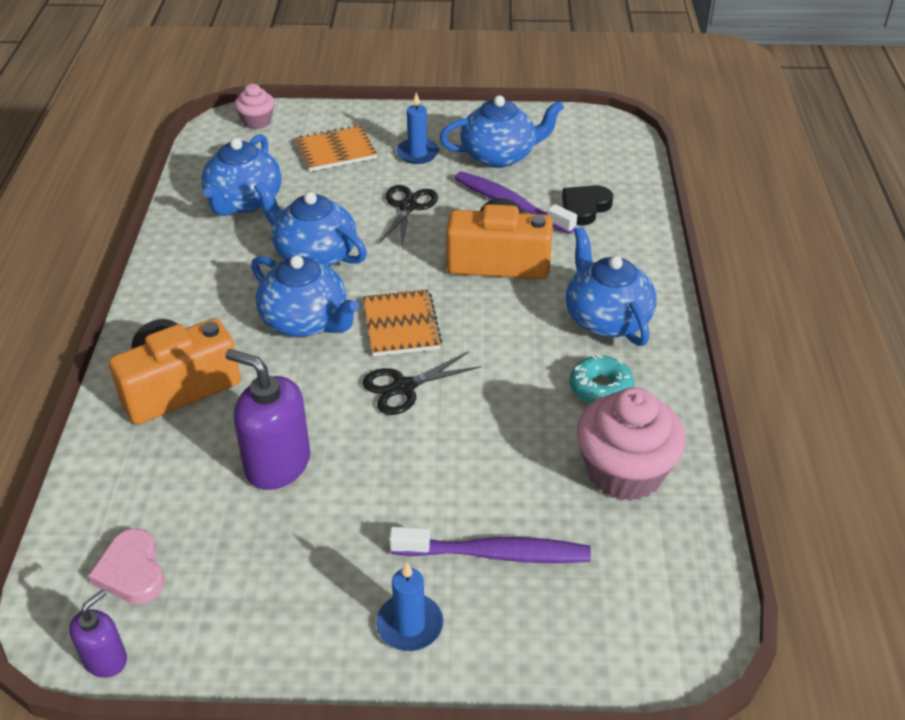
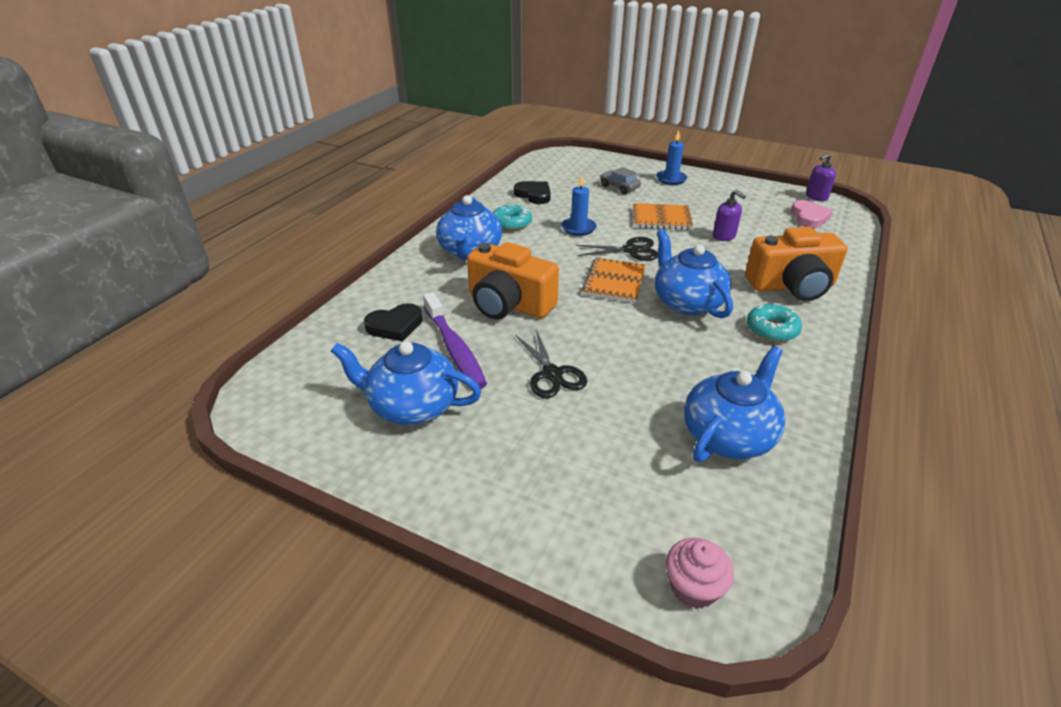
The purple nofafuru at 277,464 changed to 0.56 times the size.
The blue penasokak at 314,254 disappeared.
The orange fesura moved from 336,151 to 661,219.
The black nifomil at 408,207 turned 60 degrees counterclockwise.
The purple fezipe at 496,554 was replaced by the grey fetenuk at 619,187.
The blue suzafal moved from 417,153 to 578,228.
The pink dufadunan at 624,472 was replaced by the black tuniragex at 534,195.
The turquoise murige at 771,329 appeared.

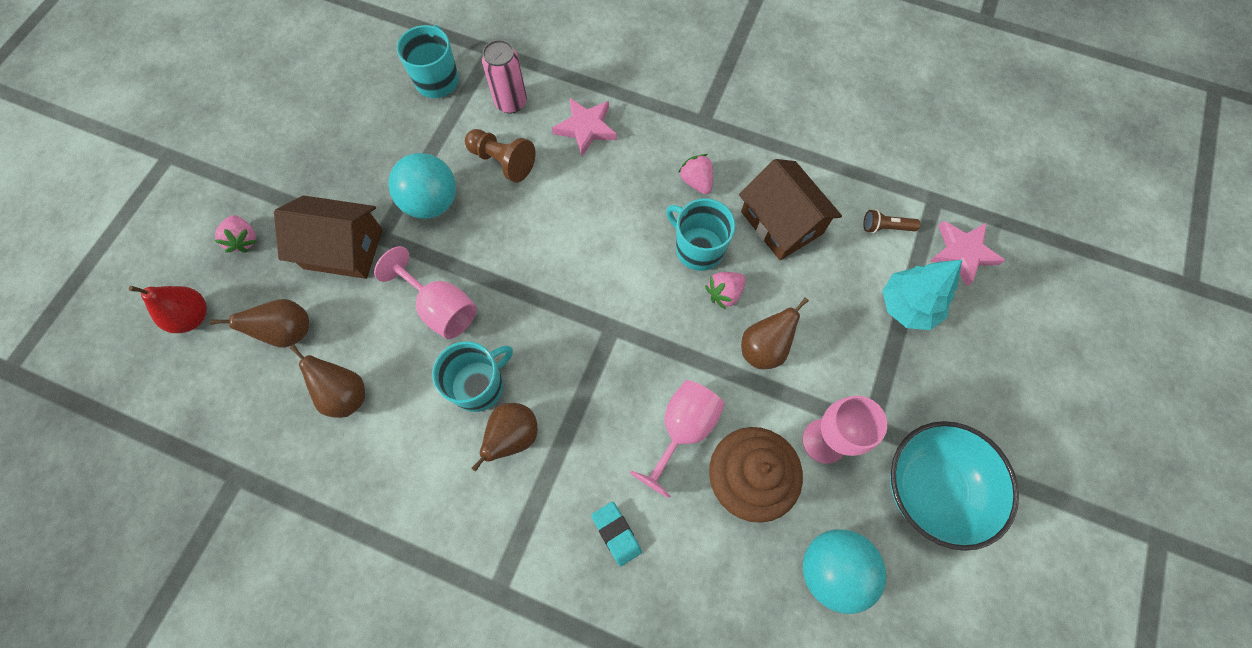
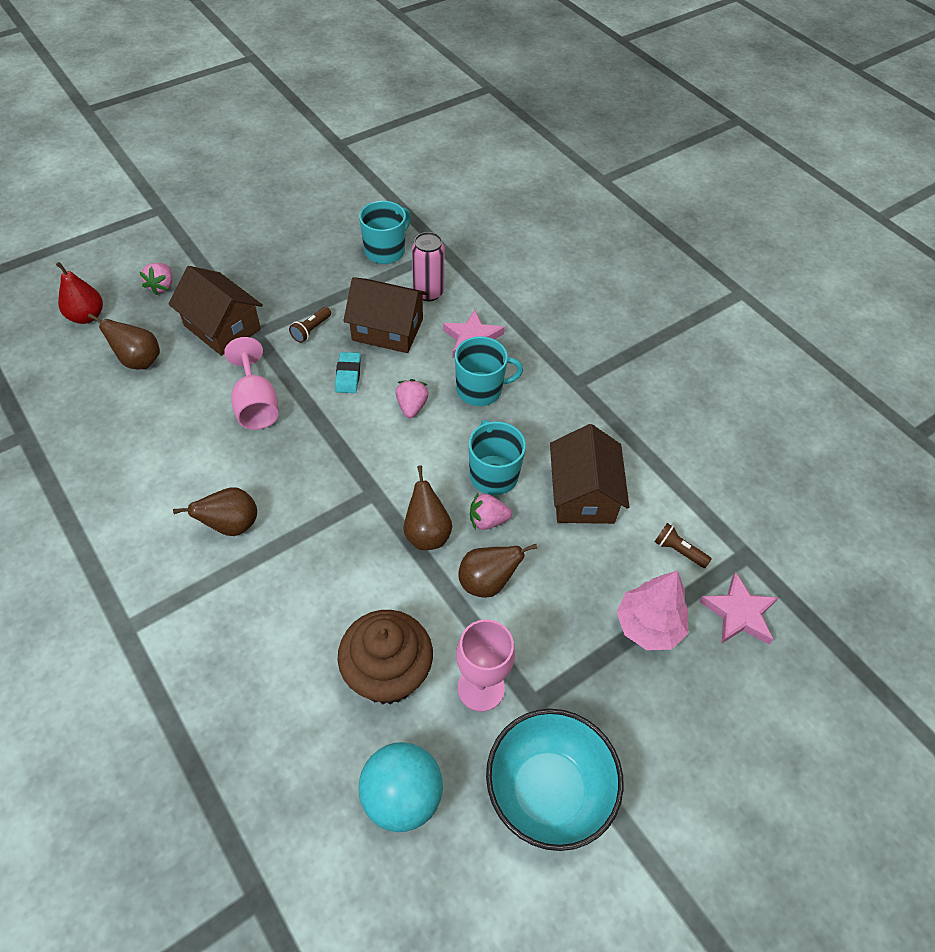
The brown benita moved from 345,394 to 427,533.
The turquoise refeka at 431,202 was replaced by the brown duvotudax at 311,330.
The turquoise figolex moved from 479,385 to 480,389.
The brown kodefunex at 502,161 was replaced by the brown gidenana at 387,329.
The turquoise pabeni moved from 616,533 to 348,375.
The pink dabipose at 683,430 disappeared.
The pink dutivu moved from 696,181 to 412,406.
The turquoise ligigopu at 908,306 became the pink ligigopu at 648,626.

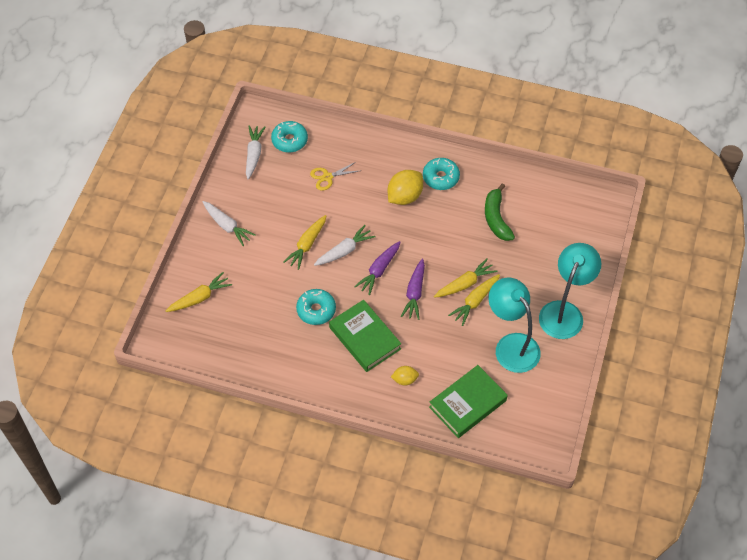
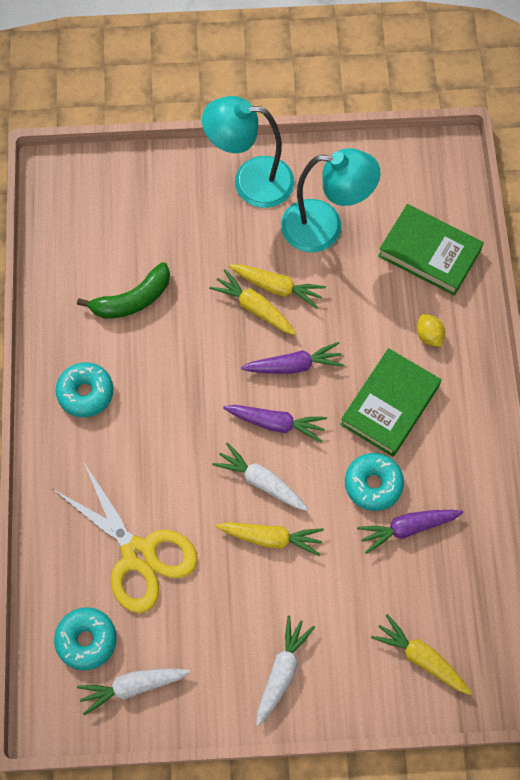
The yellow nifomil at 327,177 changed to 2.03 times the size.
The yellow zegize at 404,196 disappeared.
The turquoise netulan at 511,345 turned 120 degrees counterclockwise.
The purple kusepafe at 407,528 appeared.

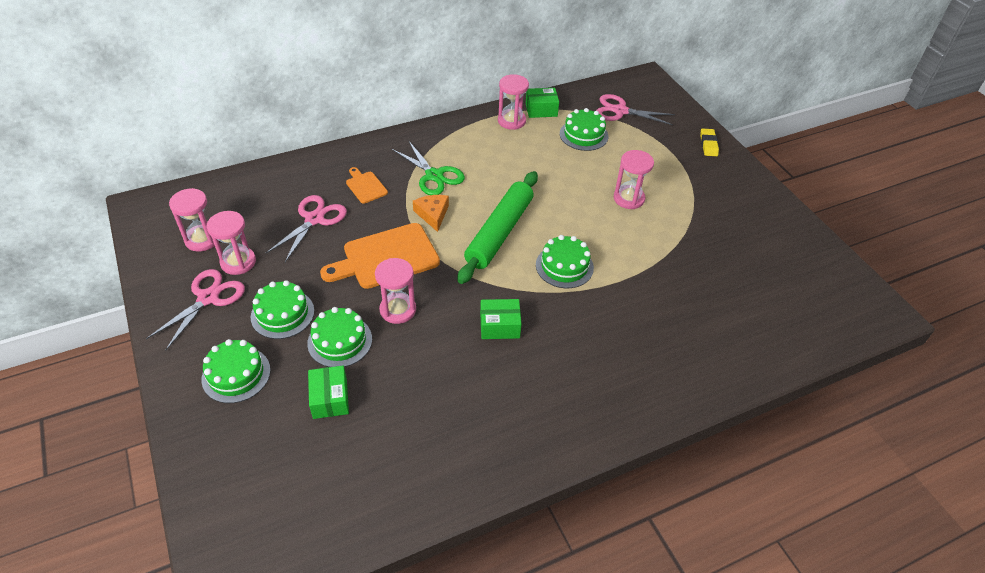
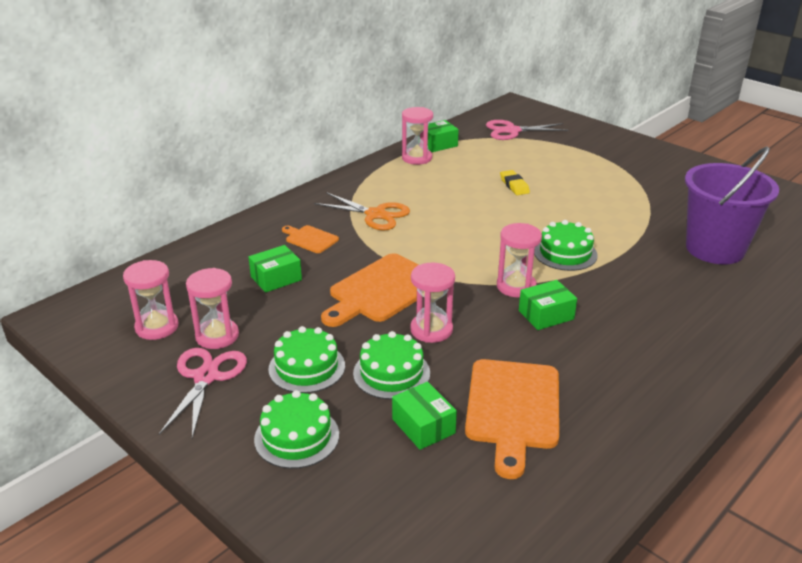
The pink nifomil at 314,219 was replaced by the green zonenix at 276,278.
The green nifomil at 434,175 became the orange nifomil at 375,215.
The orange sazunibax at 432,214 disappeared.
The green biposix at 499,232 disappeared.
The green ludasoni at 583,135 disappeared.
The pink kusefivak moved from 629,198 to 516,286.
The yellow pabeni moved from 708,145 to 514,185.
The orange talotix at 512,409 appeared.
The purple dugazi at 715,249 appeared.

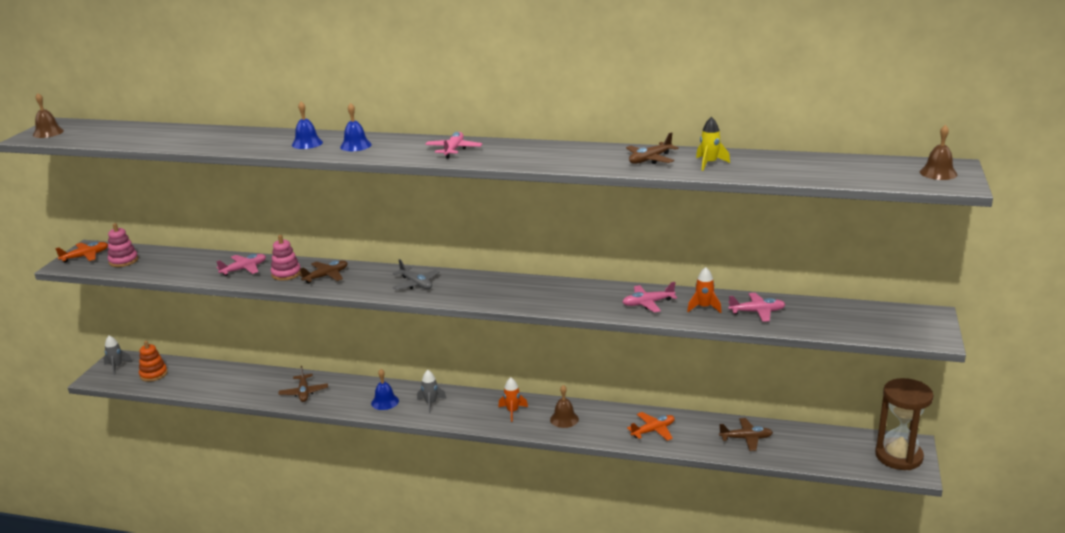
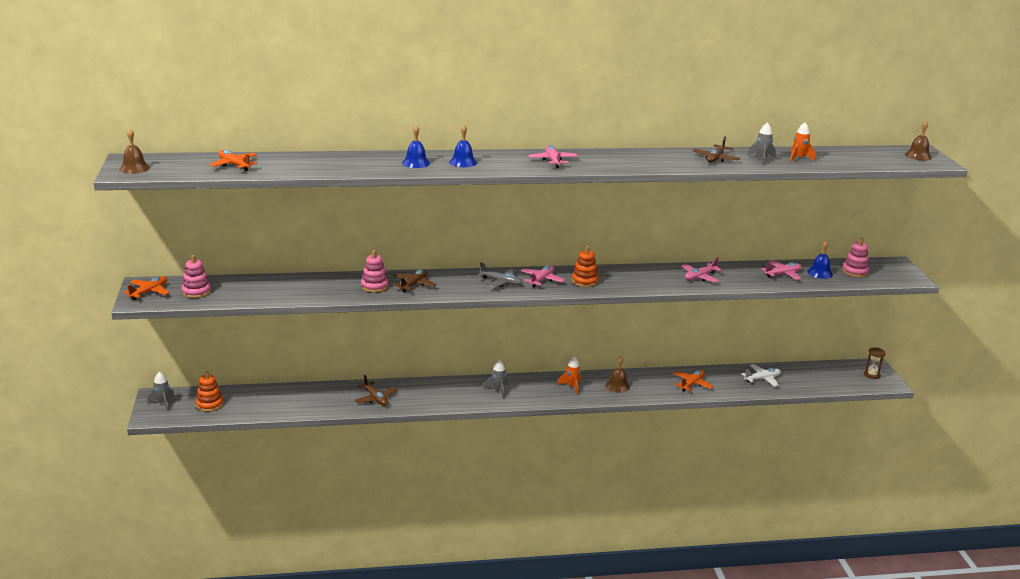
The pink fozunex moved from 244,269 to 542,280.
The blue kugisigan moved from 385,402 to 820,273.
The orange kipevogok moved from 704,307 to 798,158.
The yellow kipevogok at 709,163 became the grey kipevogok at 761,159.
The brown fozunex at 746,438 became the white fozunex at 762,379.
The brown kusefivak at 898,456 changed to 0.46 times the size.
The orange fozunex at 234,165 appeared.
The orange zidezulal at 584,281 appeared.
The pink zidezulal at 855,272 appeared.

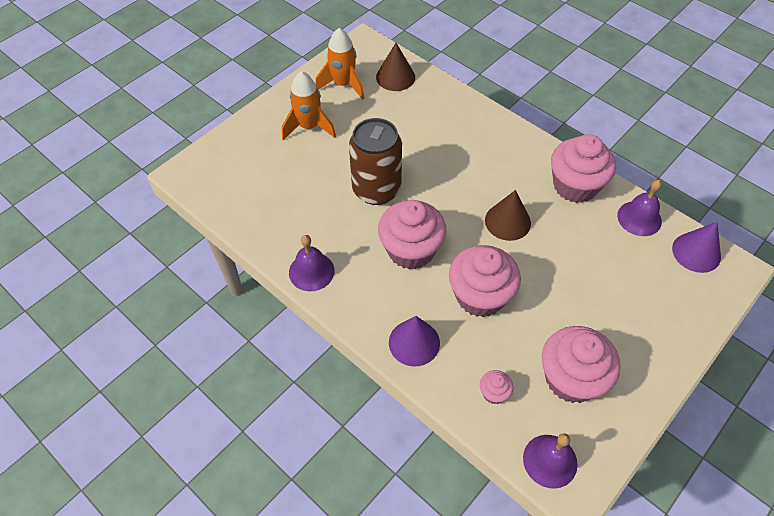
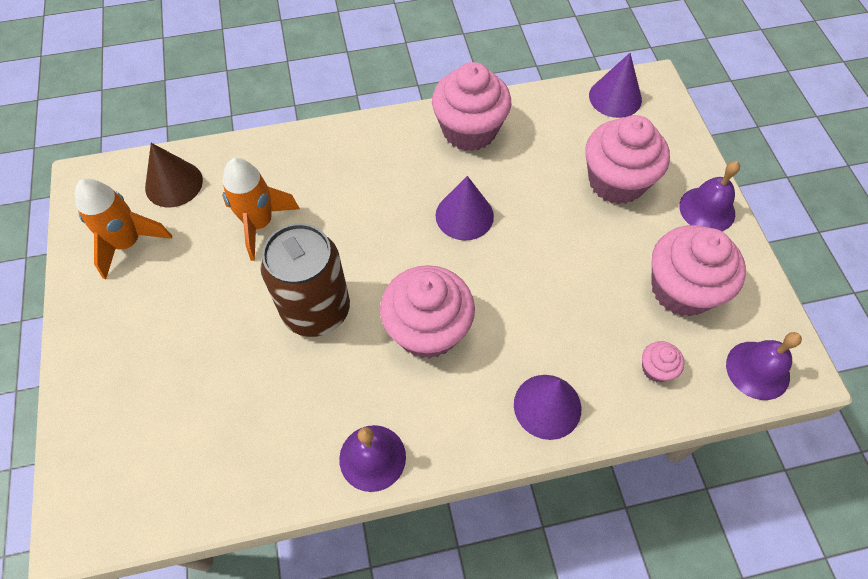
The orange kipevogok moved from 309,127 to 259,224.
The pink dufadunan moved from 480,296 to 616,181.
The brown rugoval at 507,221 became the purple rugoval at 464,215.
The purple kugisigan moved from 639,218 to 707,209.

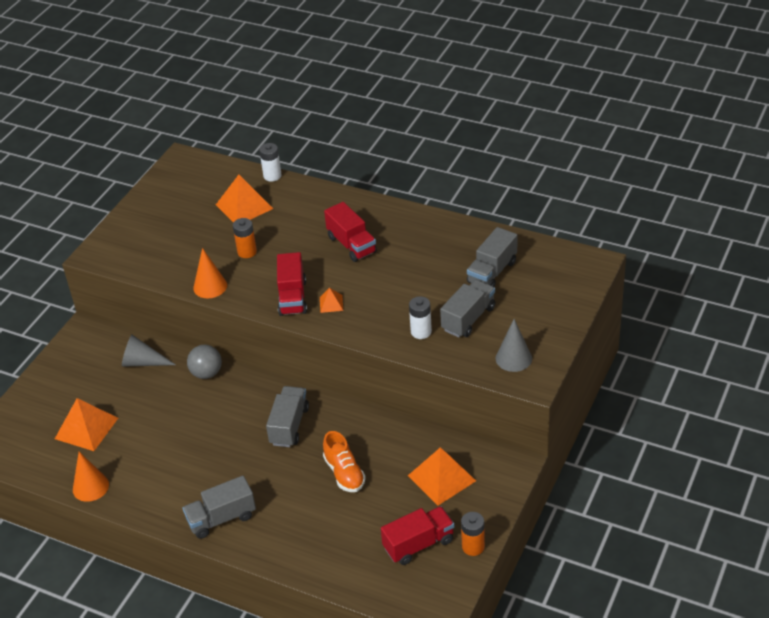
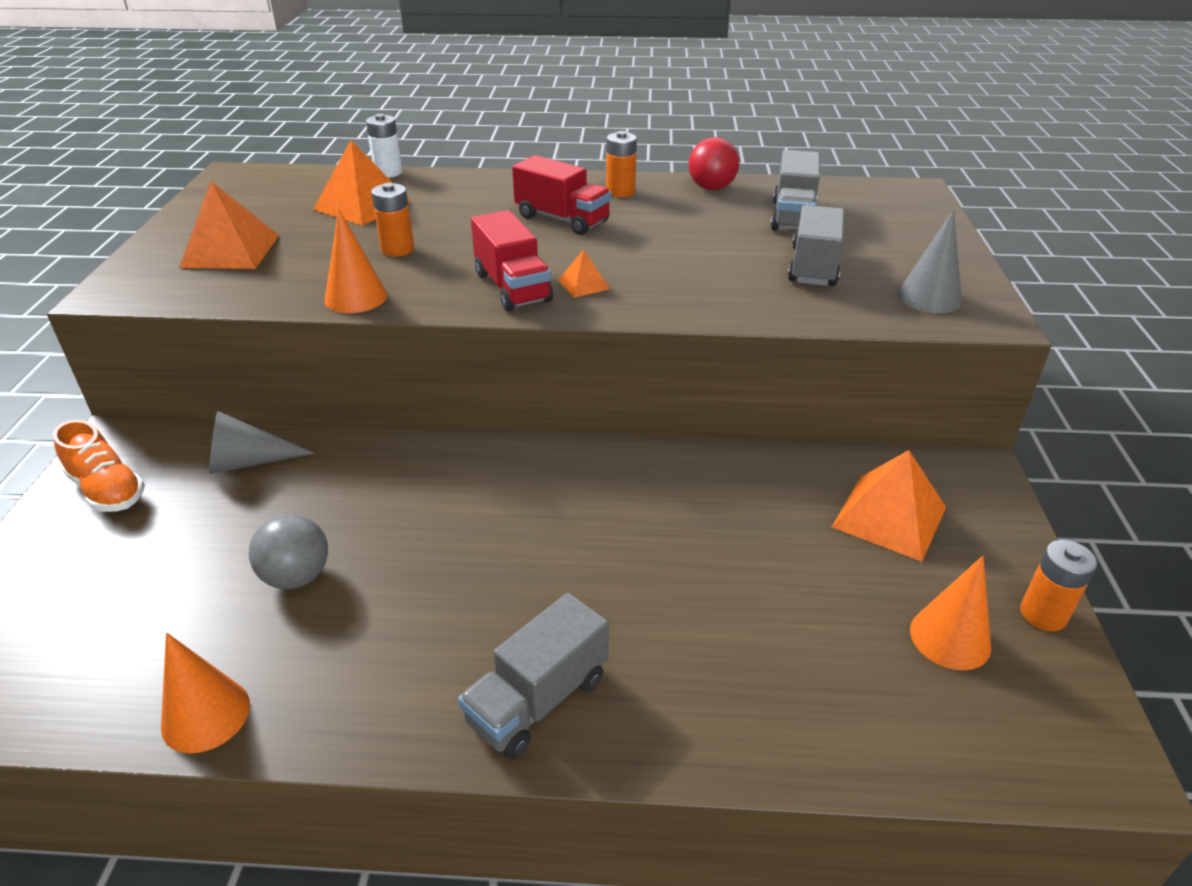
The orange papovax moved from 86,428 to 230,251.
The grey refeka moved from 206,373 to 296,576.
The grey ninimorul at 289,426 disappeared.
The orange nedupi moved from 344,473 to 107,490.
The red ninimorul at 418,544 was replaced by the orange rugoval at 950,638.
The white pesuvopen at 421,332 disappeared.
The orange pesuvopen at 620,192 appeared.
The red refeka at 711,188 appeared.

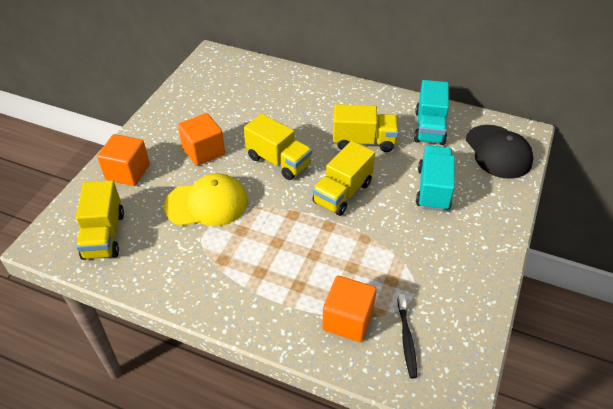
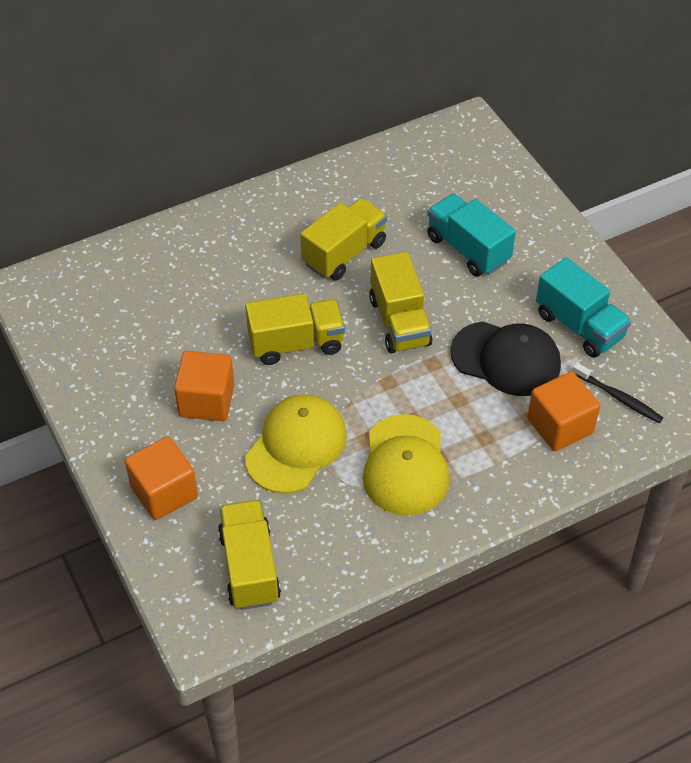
The yellow ninimorul at 104,235 turned 135 degrees counterclockwise.
The turquoise ninimorul moved from 429,127 to 579,326.
The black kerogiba moved from 498,152 to 506,359.
The yellow kerogiba at 405,465 appeared.

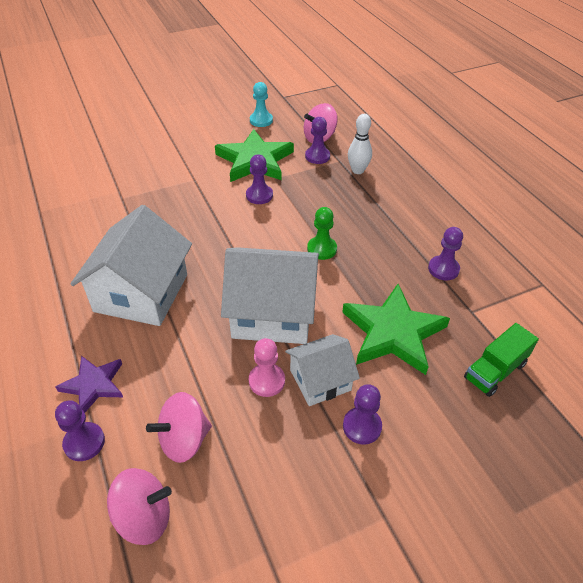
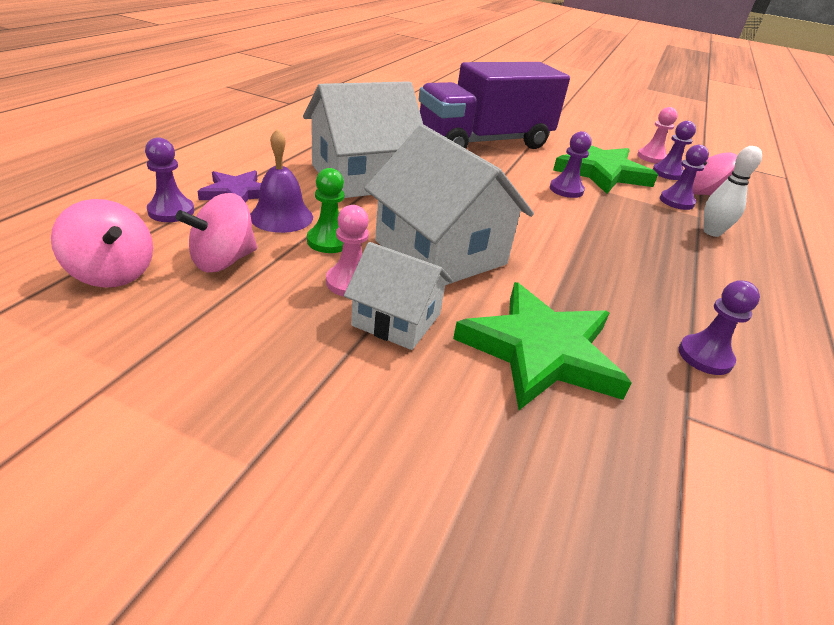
The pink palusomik at 184,440 turned 60 degrees counterclockwise.
The turquoise kodefunex at 261,120 became the pink kodefunex at 651,157.
The green kodefunex moved from 322,249 to 329,241.
The purple kodefunex moved from 362,426 to 667,173.
The green ninimorul at 495,371 disappeared.
The purple kugisigan at 281,216 appeared.
The purple ninimorul at 484,142 appeared.

